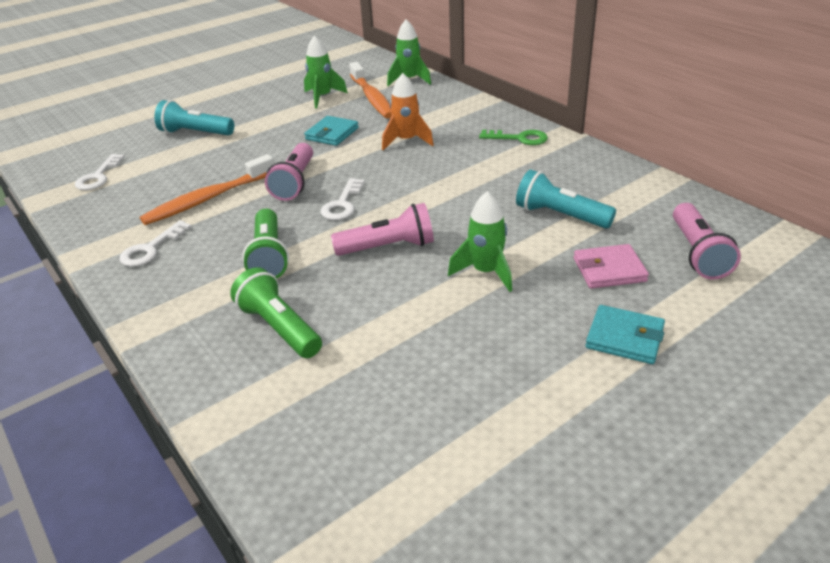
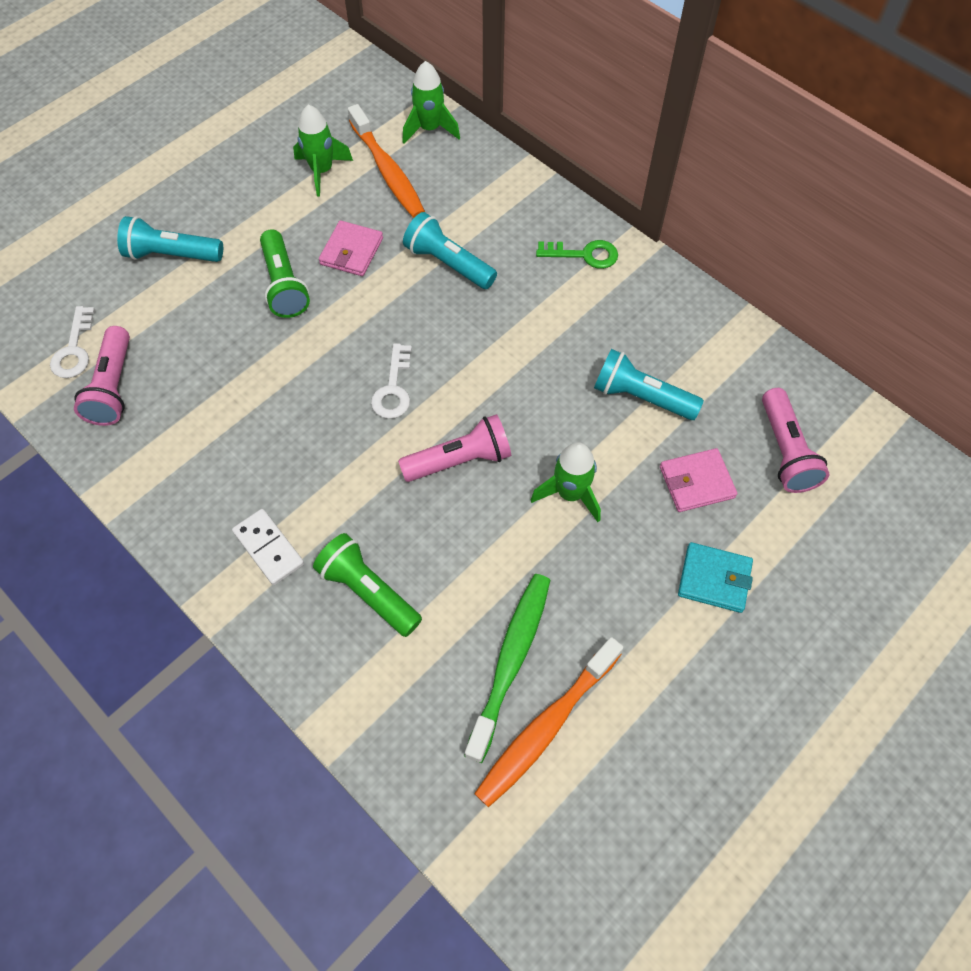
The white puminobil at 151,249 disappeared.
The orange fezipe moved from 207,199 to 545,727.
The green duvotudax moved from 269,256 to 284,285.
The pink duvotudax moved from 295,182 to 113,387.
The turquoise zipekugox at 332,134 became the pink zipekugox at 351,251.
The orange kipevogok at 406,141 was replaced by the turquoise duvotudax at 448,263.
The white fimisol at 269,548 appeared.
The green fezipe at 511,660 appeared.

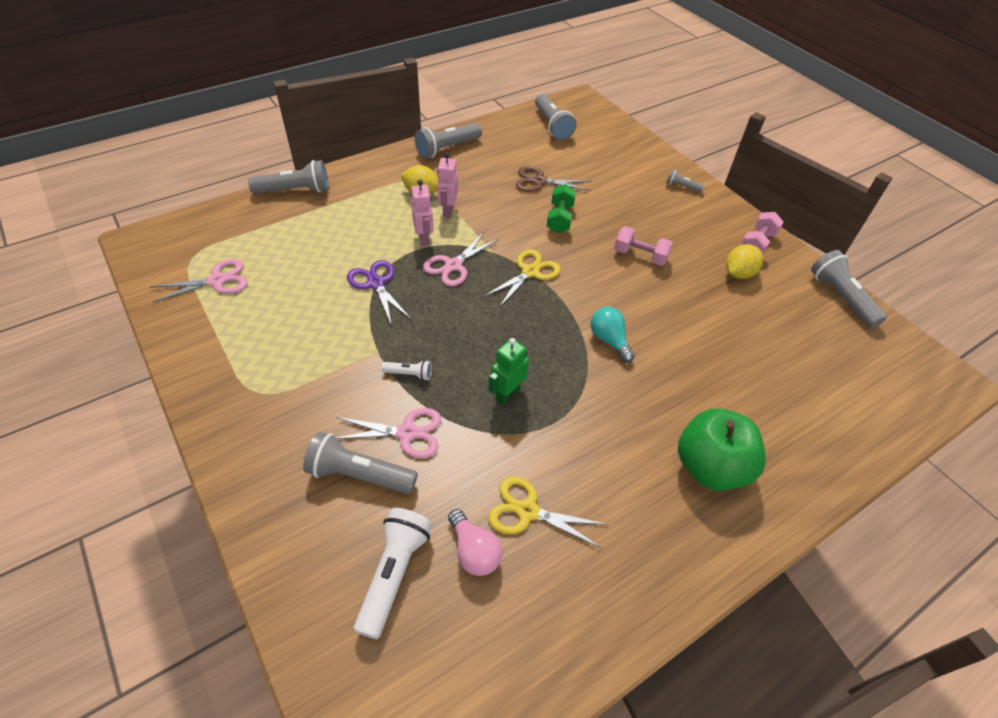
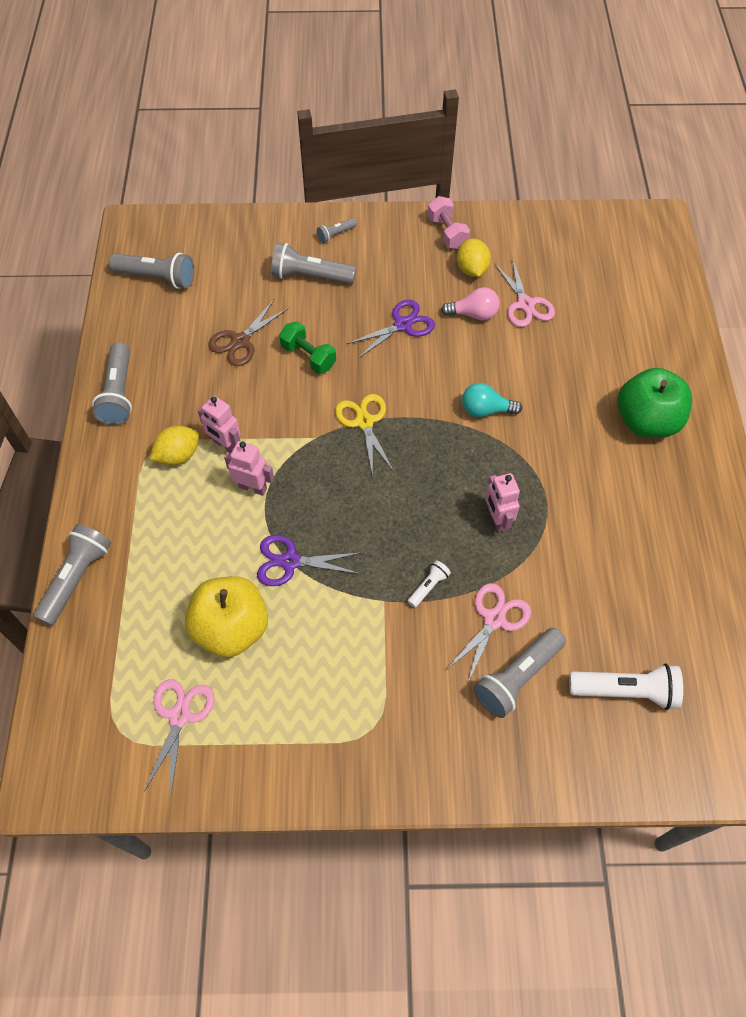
The white duvotudax at 394,574 turned 135 degrees clockwise.
The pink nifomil moved from 453,265 to 525,304.
The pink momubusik moved from 474,551 to 473,314.
The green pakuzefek at 507,393 became the pink pakuzefek at 497,519.
The yellow nifomil at 527,511 disappeared.
The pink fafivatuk at 640,256 was replaced by the purple nifomil at 402,325.
The grey duvotudax moved from 841,297 to 310,276.
The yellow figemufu at 231,628 appeared.

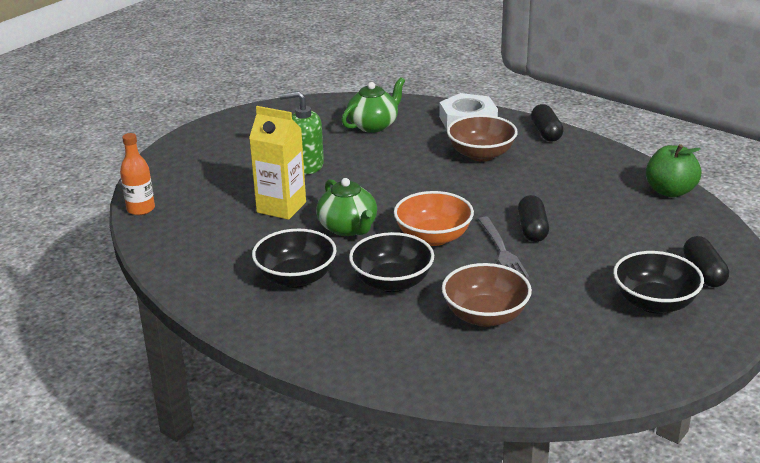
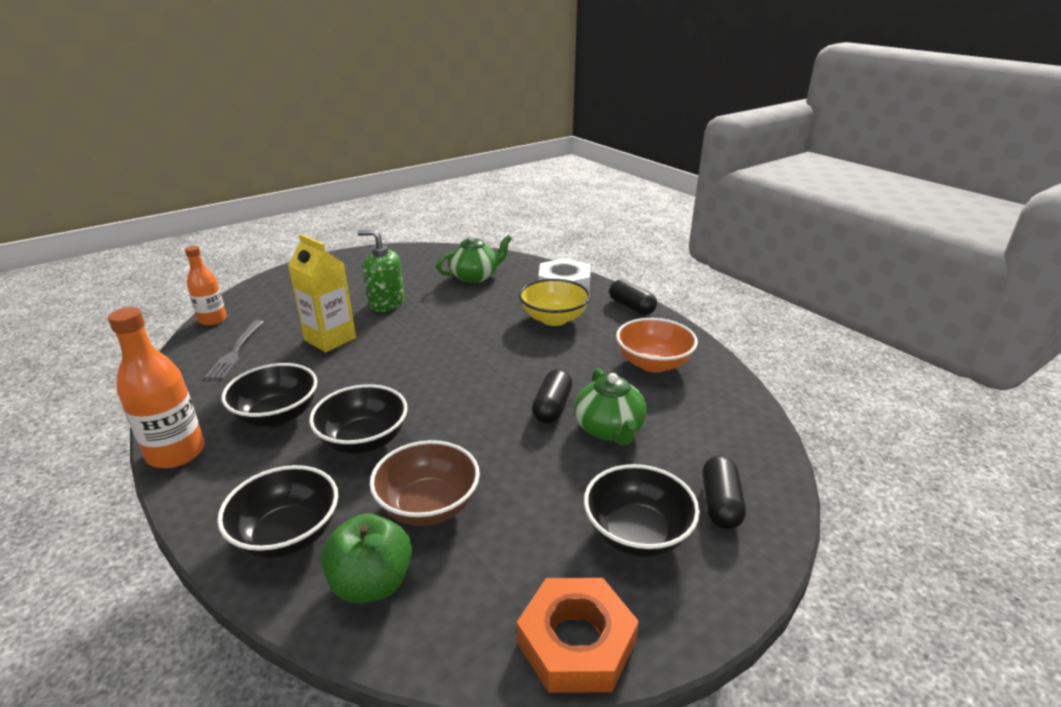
The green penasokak moved from 348,228 to 609,429.
The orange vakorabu moved from 433,237 to 653,363.
The brown vakorabu at 481,154 became the yellow vakorabu at 553,318.
The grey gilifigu moved from 502,251 to 236,351.
The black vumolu at 546,132 turned 45 degrees counterclockwise.
The green figemufu moved from 670,191 to 372,583.
The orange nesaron at 176,453 appeared.
The black vakorabu at 287,535 appeared.
The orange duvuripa at 576,642 appeared.

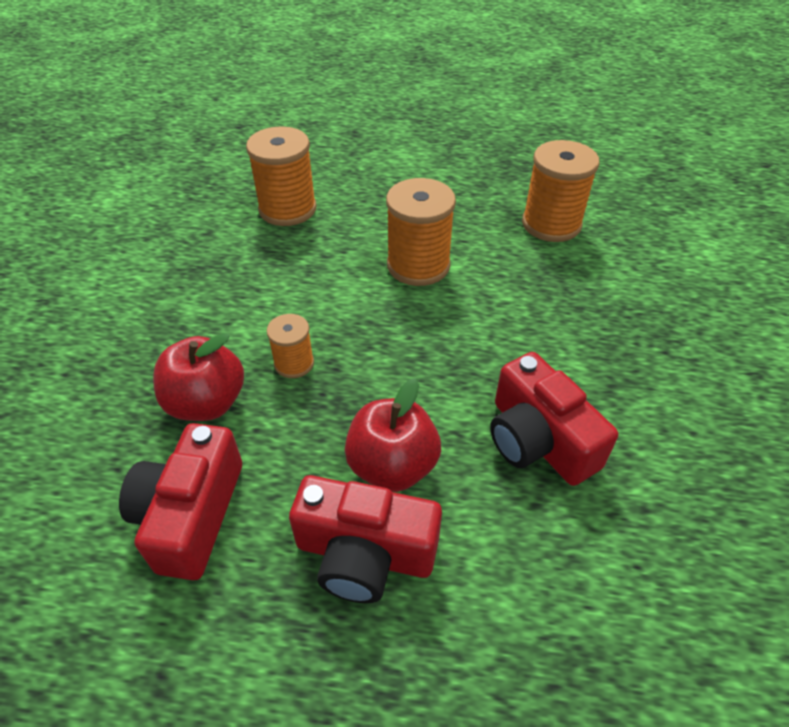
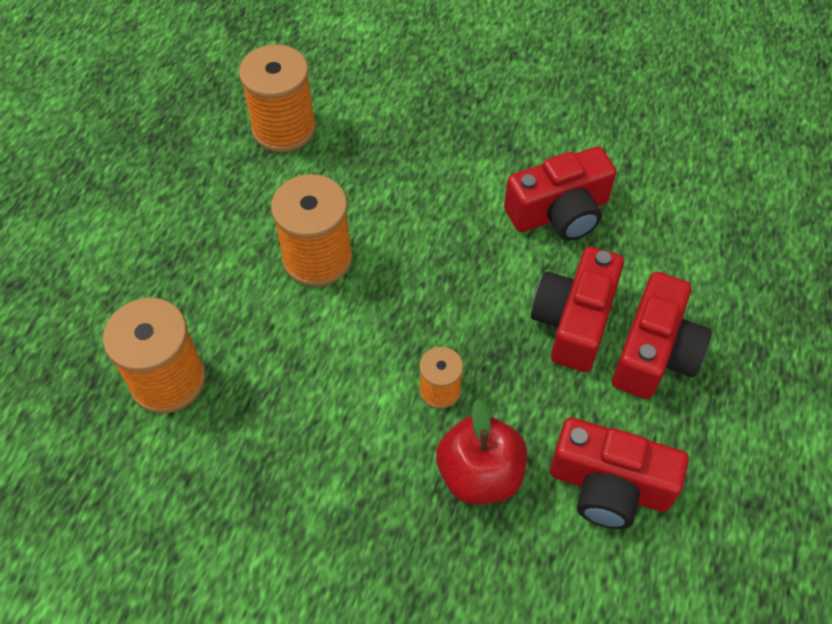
The red figemufu at 392,466 was replaced by the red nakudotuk at 573,321.

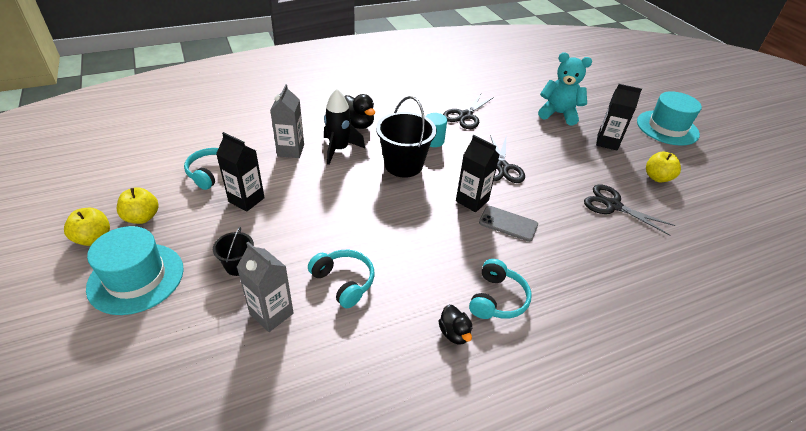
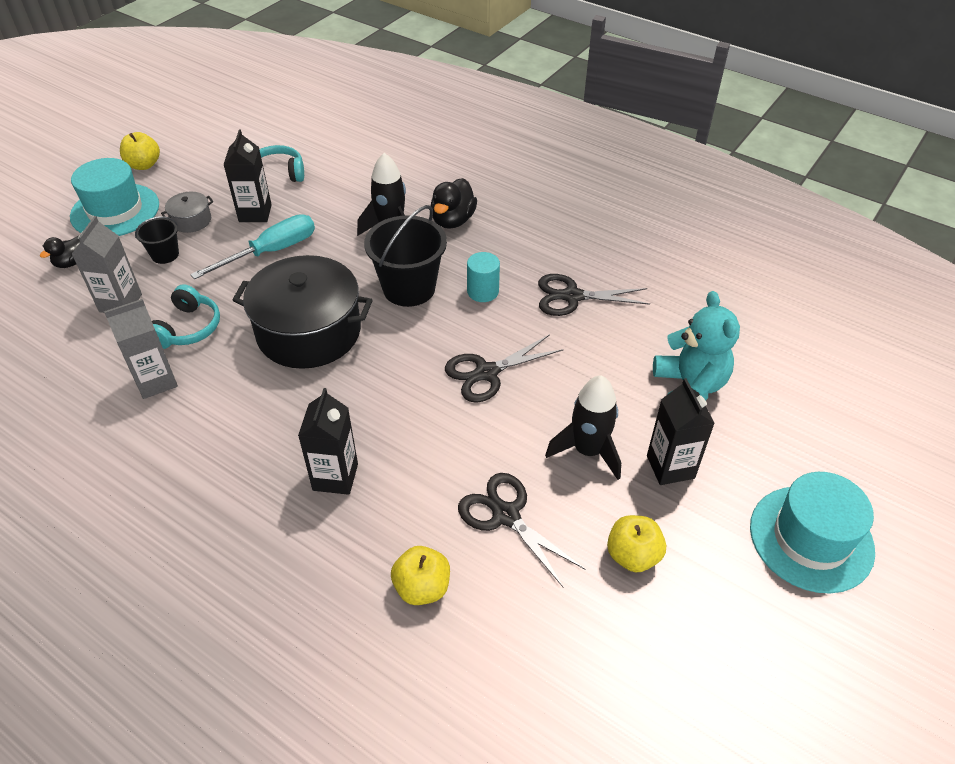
The yellow figemufu moved from 142,217 to 422,587.
The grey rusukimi moved from 290,150 to 156,381.
The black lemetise moved from 454,333 to 72,262.
The black rusukimi moved from 472,201 to 335,477.
The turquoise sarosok at 497,299 disappeared.
The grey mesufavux at 508,223 disappeared.
The black nifomil at 613,205 turned 45 degrees counterclockwise.
The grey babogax at 191,220 appeared.
The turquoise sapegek at 271,252 appeared.
The black babogax at 309,332 appeared.
The black kipevogok at 588,451 appeared.

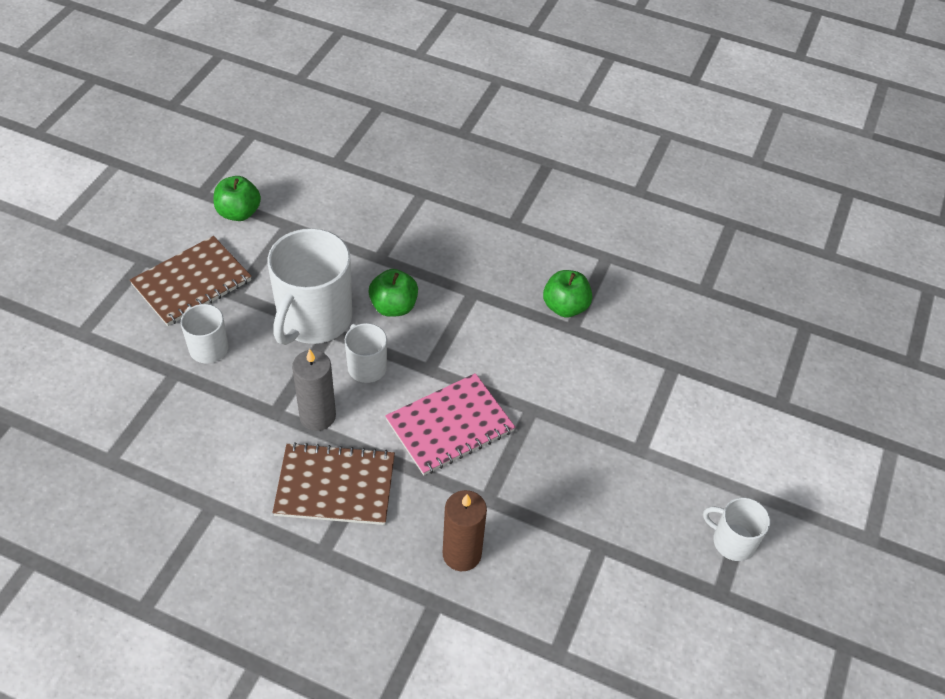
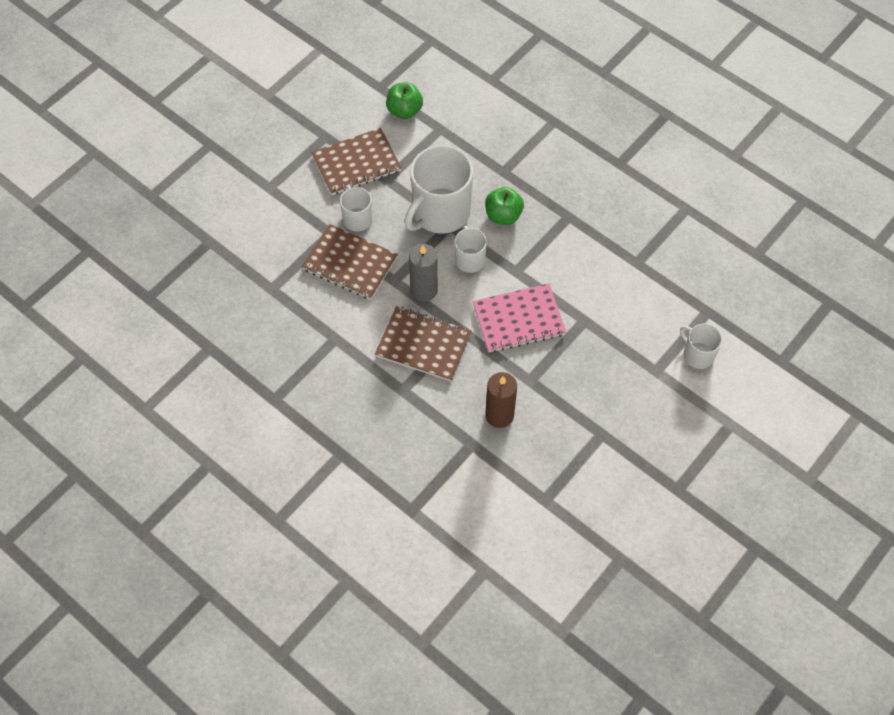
The green figemufu at 565,307 disappeared.
The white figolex moved from 732,541 to 697,355.
The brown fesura at 350,263 appeared.

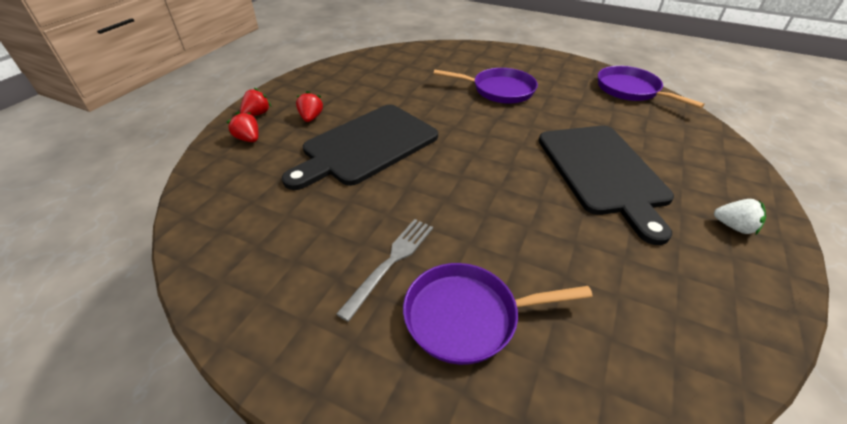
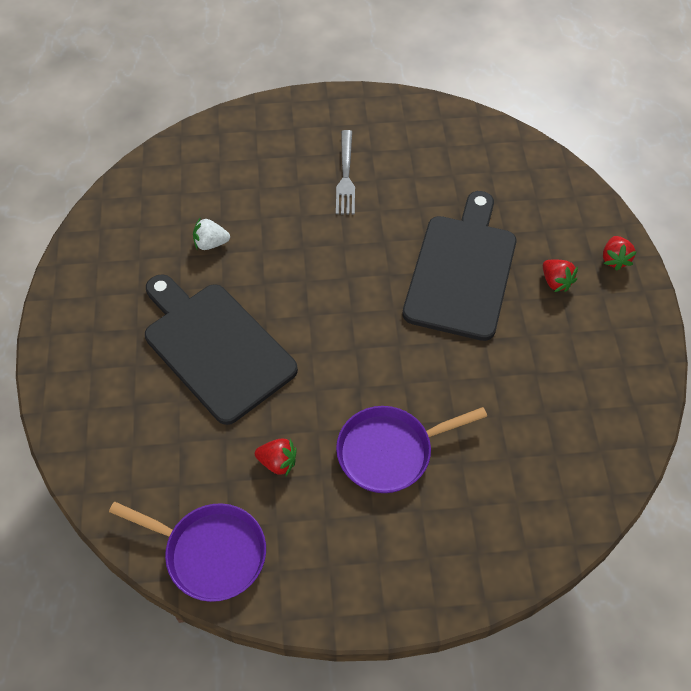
The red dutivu moved from 248,139 to 278,462.
The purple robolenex at 468,316 disappeared.
The white dutivu moved from 734,227 to 211,243.

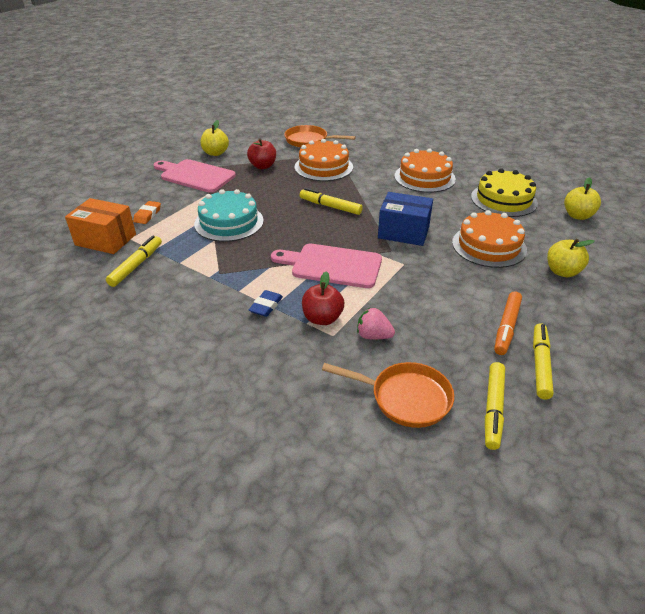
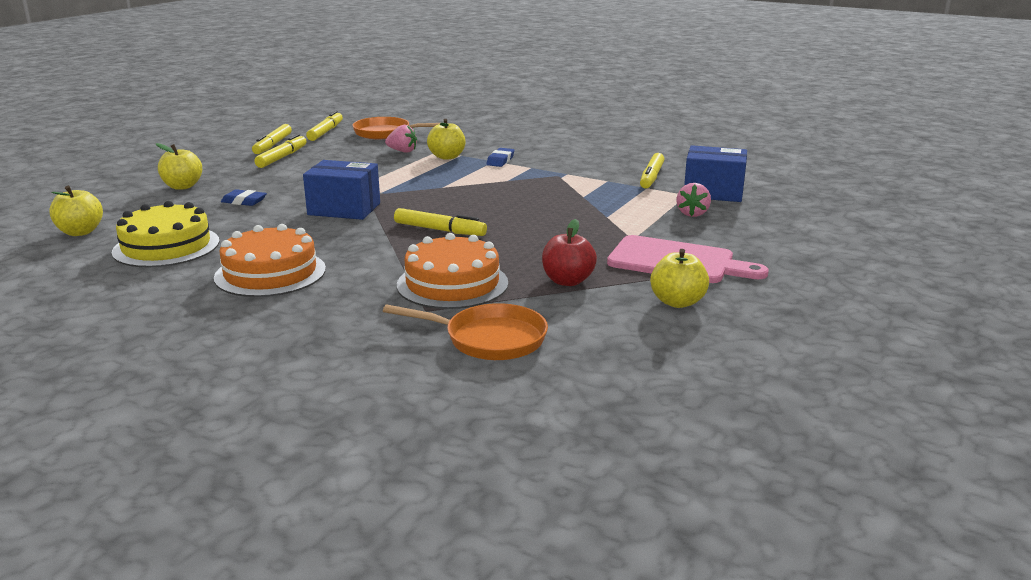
The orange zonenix at 106,240 became the blue zonenix at 713,192.
The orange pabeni at 147,215 was replaced by the pink dutivu at 692,214.
The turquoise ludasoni at 229,222 disappeared.
The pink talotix at 332,265 disappeared.
The red figemufu at 322,318 became the yellow figemufu at 447,157.
The orange ludasoni at 489,246 was replaced by the blue pabeni at 244,201.
The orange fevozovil at 506,327 became the yellow fevozovil at 282,157.

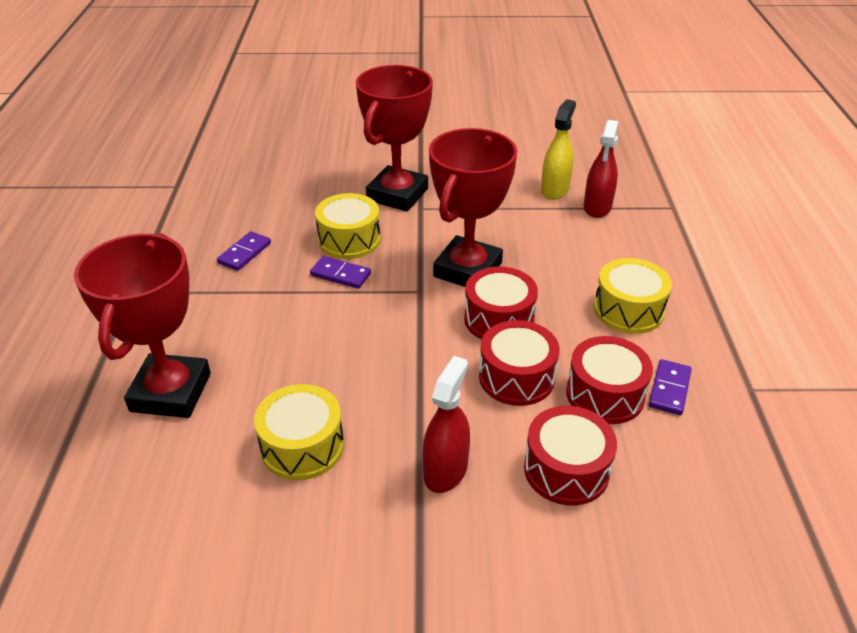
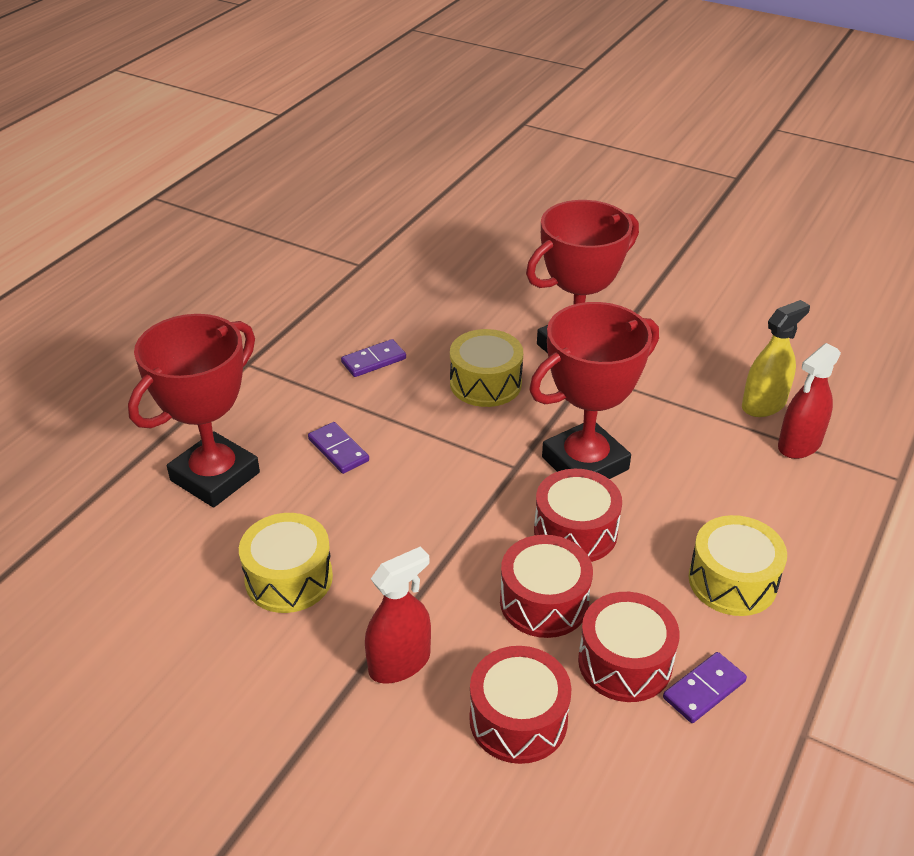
The purple fimisol moved from 340,274 to 338,450.

